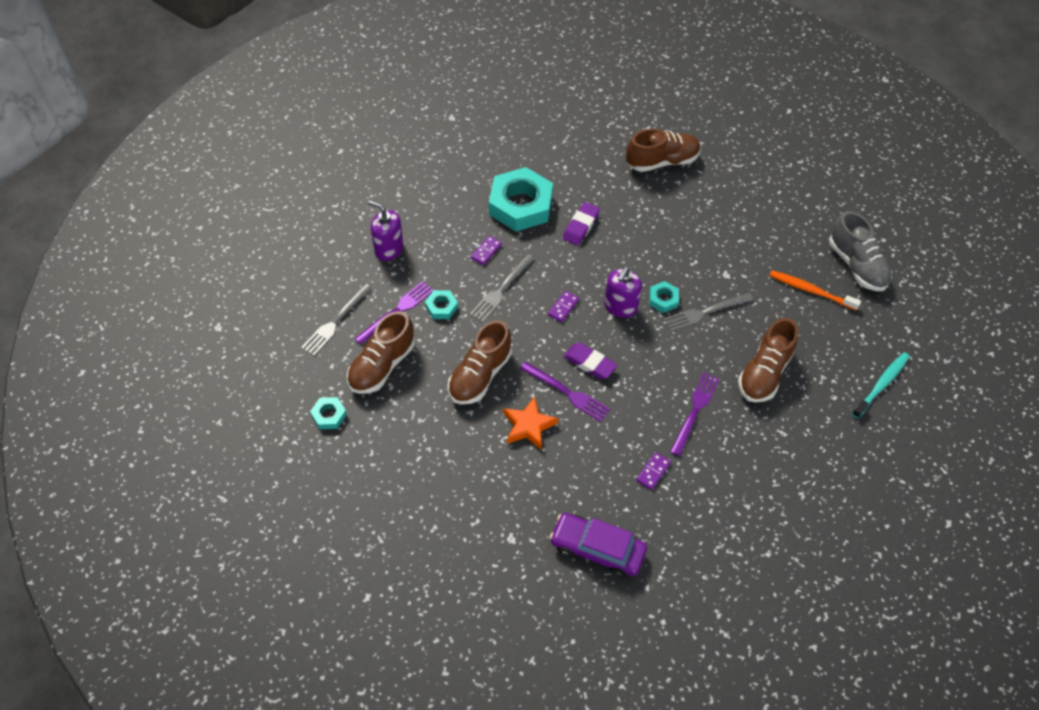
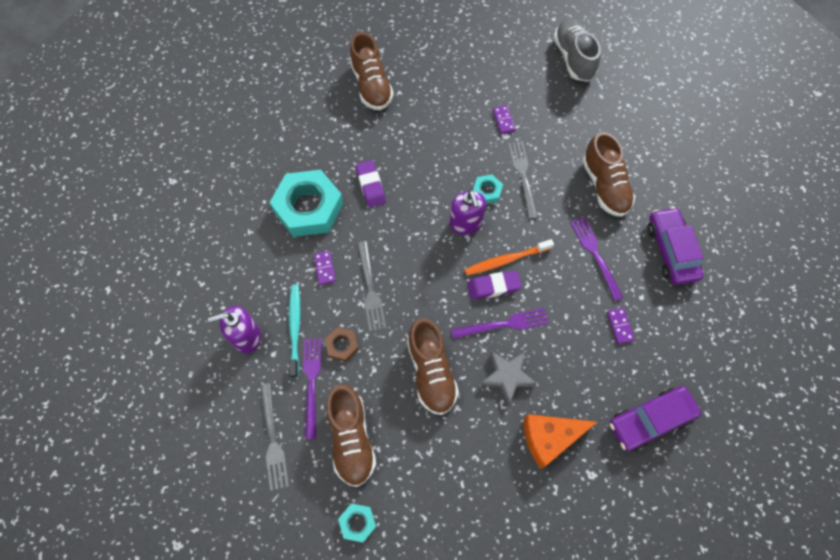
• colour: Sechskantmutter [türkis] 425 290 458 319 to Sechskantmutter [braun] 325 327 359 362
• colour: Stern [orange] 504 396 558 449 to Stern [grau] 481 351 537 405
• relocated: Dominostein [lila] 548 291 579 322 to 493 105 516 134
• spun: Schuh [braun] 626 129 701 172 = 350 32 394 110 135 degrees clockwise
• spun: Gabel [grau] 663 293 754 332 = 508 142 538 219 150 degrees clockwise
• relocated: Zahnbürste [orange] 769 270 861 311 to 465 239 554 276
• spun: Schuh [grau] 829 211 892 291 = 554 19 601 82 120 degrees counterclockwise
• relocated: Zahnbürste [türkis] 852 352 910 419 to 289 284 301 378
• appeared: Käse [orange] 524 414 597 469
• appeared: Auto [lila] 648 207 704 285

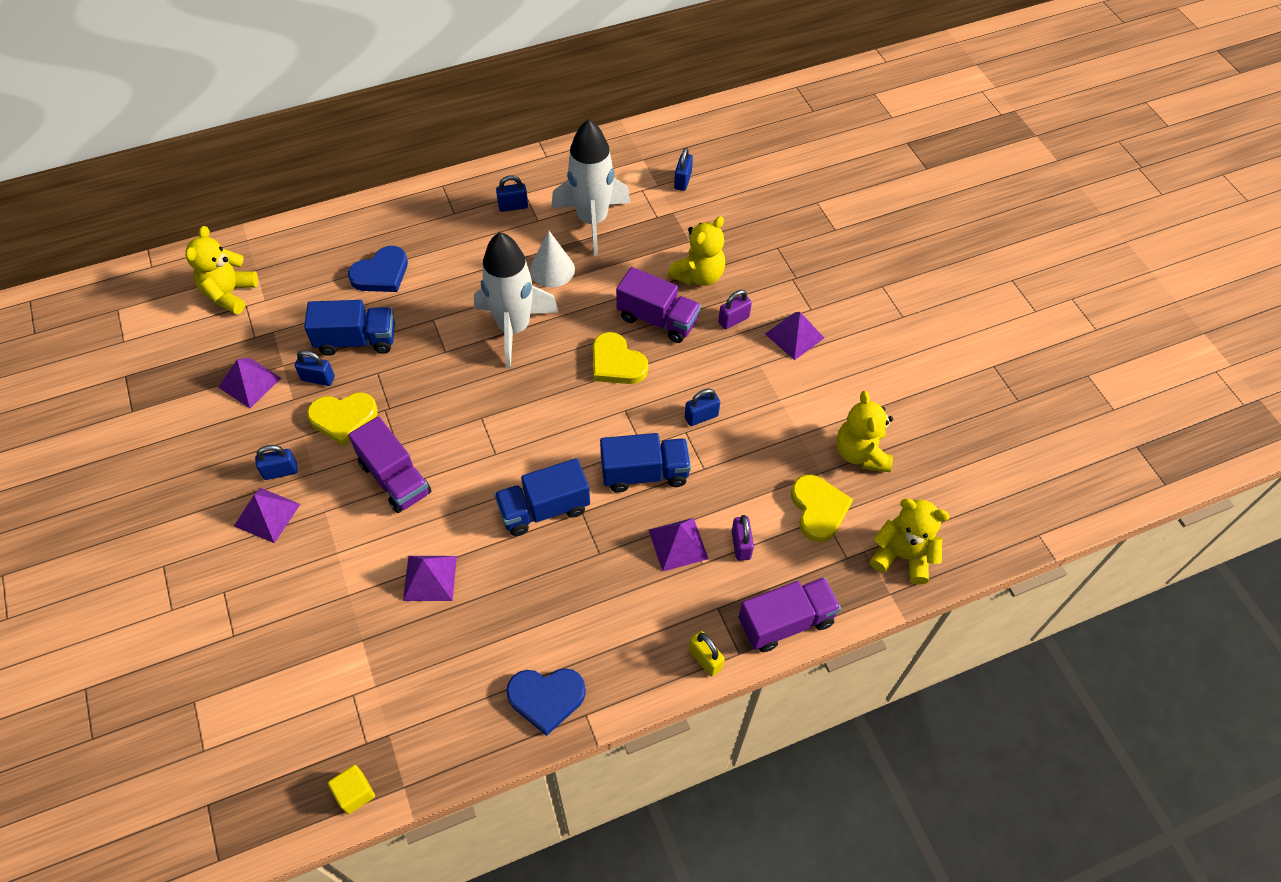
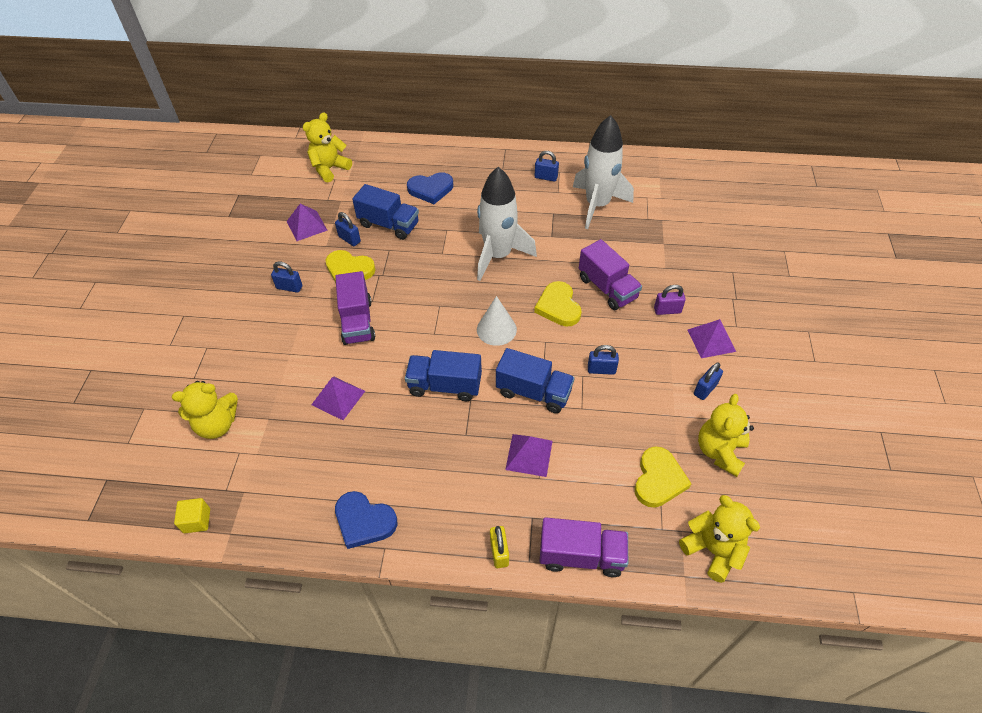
• missing: Pyramide [lila] 234 488 300 543
• relocated: Kegel [weiß] 530 230 575 287 to 477 296 517 346
• relocated: Teddybär [gelb] 668 216 725 286 to 172 381 238 439
• relocated: Vorhängeschloss [blau] 674 148 693 191 to 694 362 723 400
• missing: Vorhängeschloss [lila] 732 515 754 561

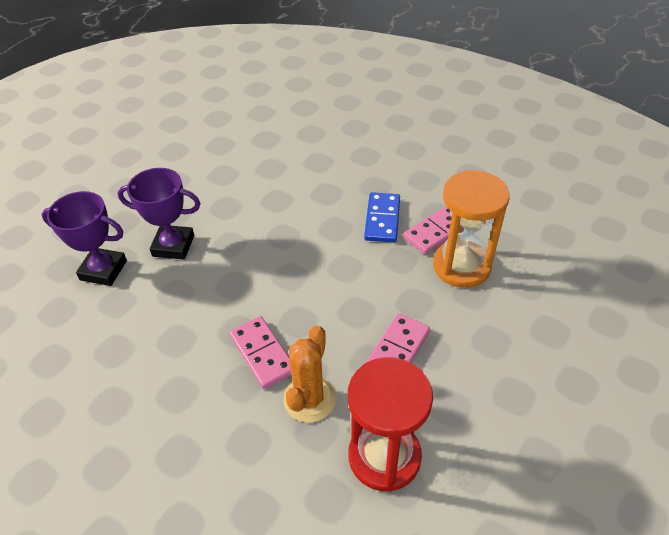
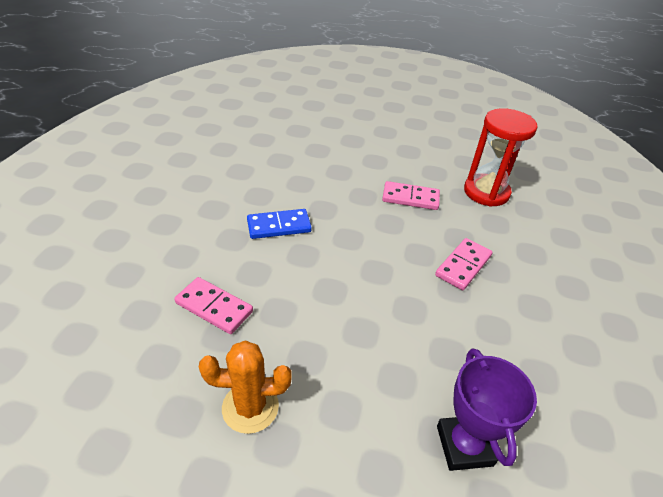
• missing: Pokal [lila] 117 168 201 260
• relocated: Kaktus [orange] 283 326 336 423 to 199 340 292 434
• relocated: Dominostein [rosa] 403 206 464 255 to 174 277 253 334
• missing: Sanduhr [orange] 433 170 510 288

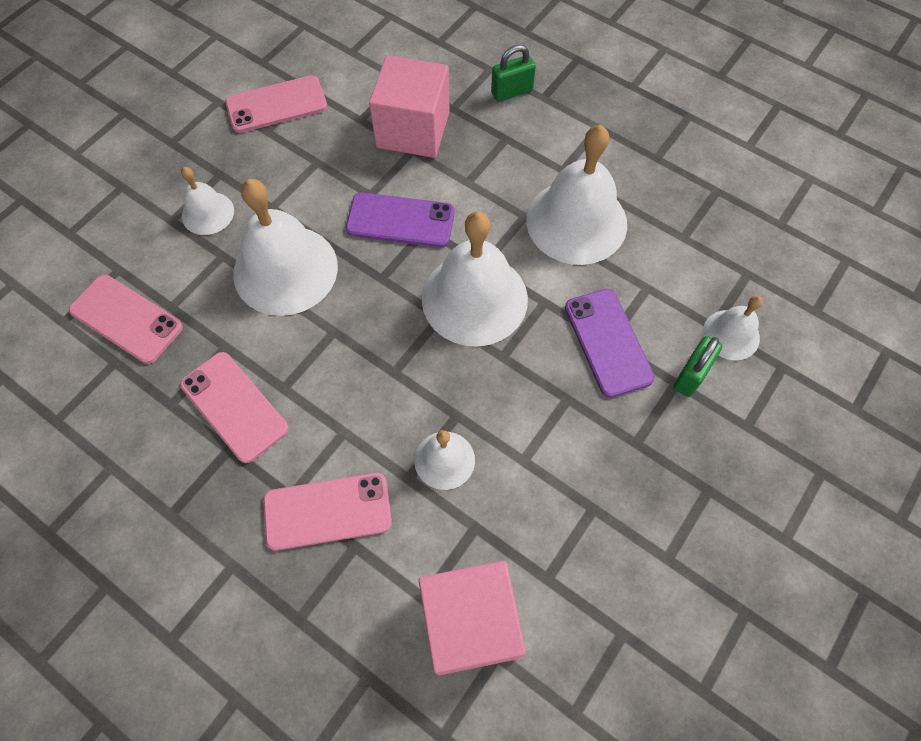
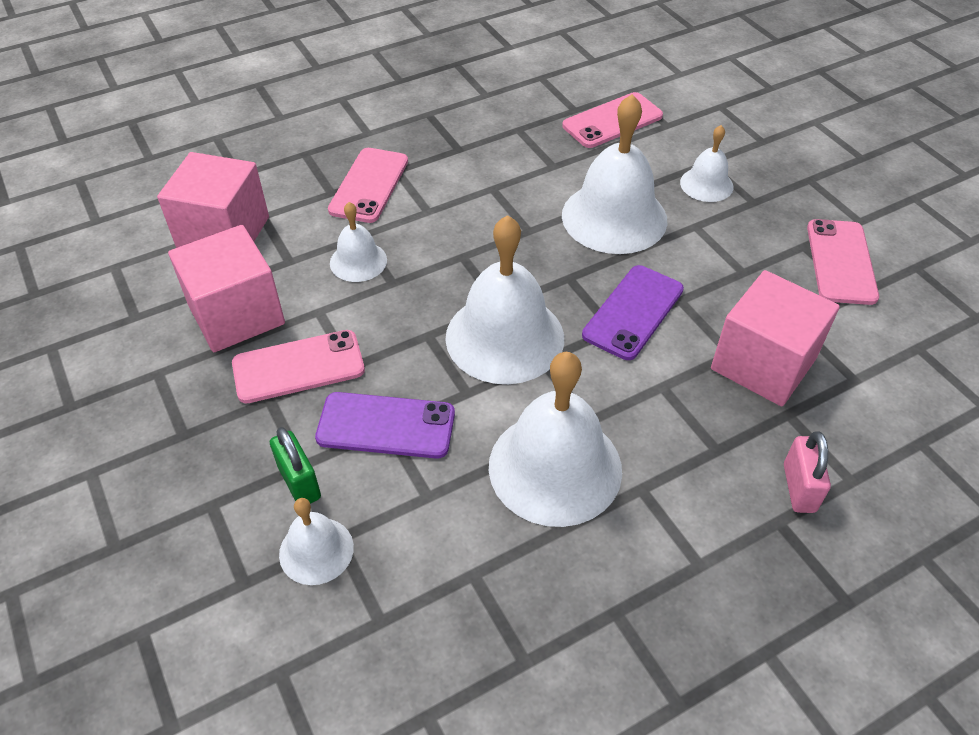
• relocated: Handy [rosa] 180 352 289 463 to 232 330 365 403
• colour: Vorhängeschloss [grün] 491 45 536 102 to Vorhängeschloss [rosa] 784 431 831 513
• appeared: Kubus [rosa] 168 225 285 352

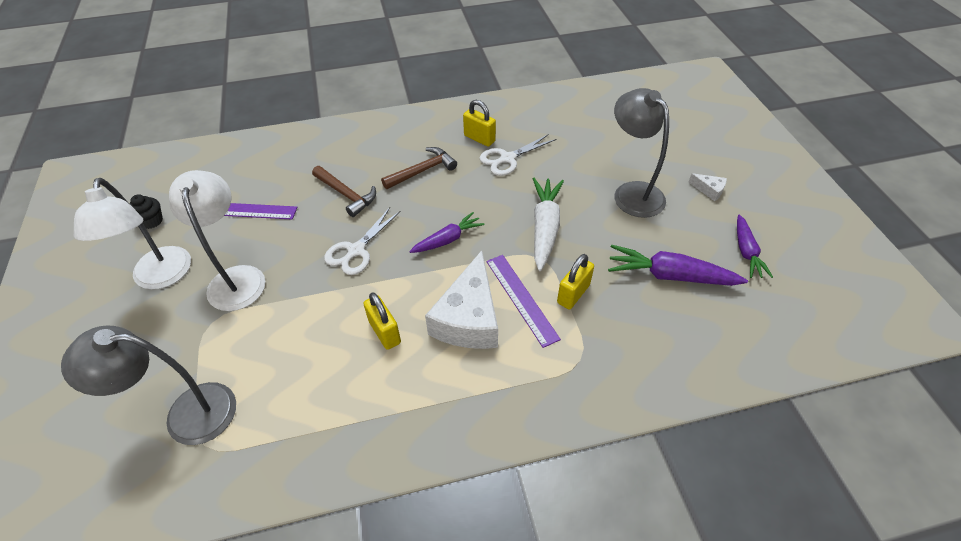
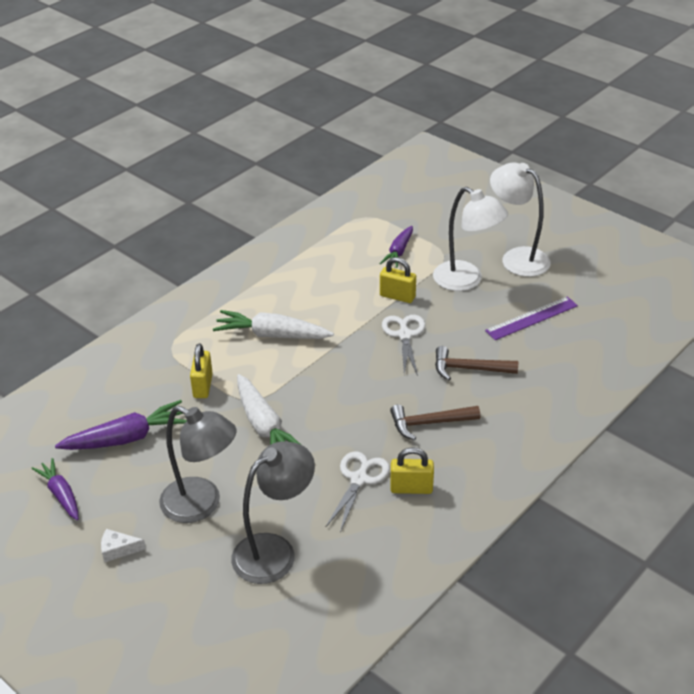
• relocated: Lampe [grau] 61 325 236 445 to 231 441 315 584
• missing: Muffin [schwarz] 129 195 163 229
• relocated: Vorhängeschloss [gelb] 363 292 401 350 to 380 257 416 303
• spun: Hammer [braun] 381 147 457 189 = 390 404 480 440 60 degrees clockwise
• relocated: Karotte [lila] 409 212 485 253 to 379 226 413 268
• exchanged: Käse [weiß] 425 251 498 349 to Karotte [weiß] 213 310 334 339
• missing: Lineal [lila] 486 255 561 348

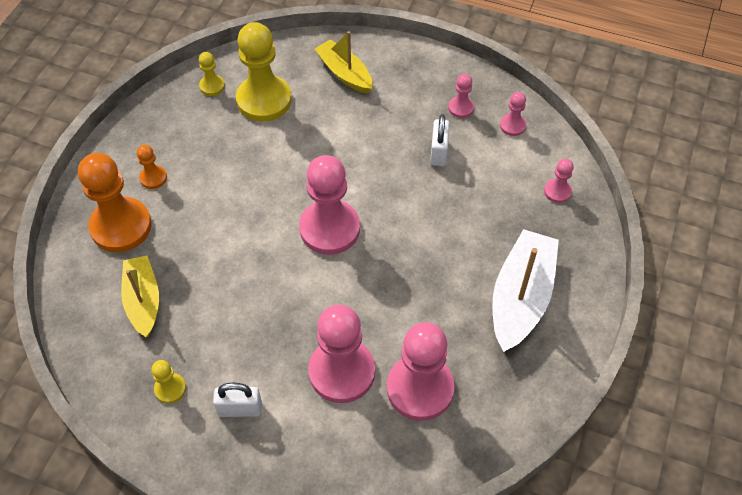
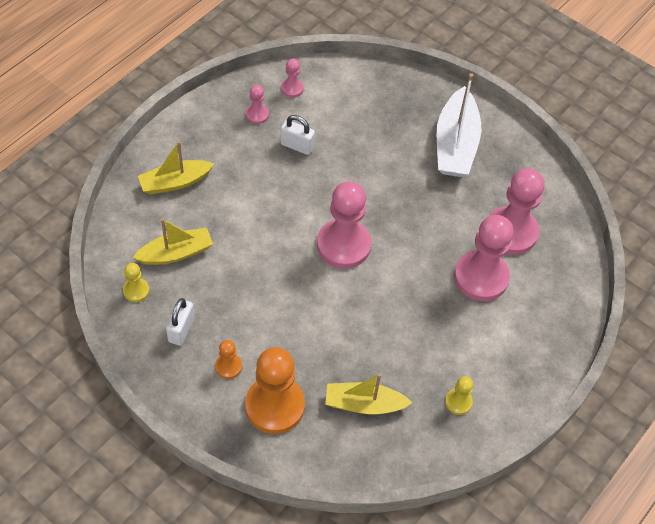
• relocated: Vorhängeschloss [weiß] 213 383 262 417 to 166 298 195 346
• exchanged: Bauer [gelb] 236 22 292 122 to Boot [gelb] 133 218 213 265
• spun: Boot [weiß] 492 229 559 352 = 436 73 481 177 120 degrees counterclockwise
• missing: Bauer [rosa] 544 159 574 203

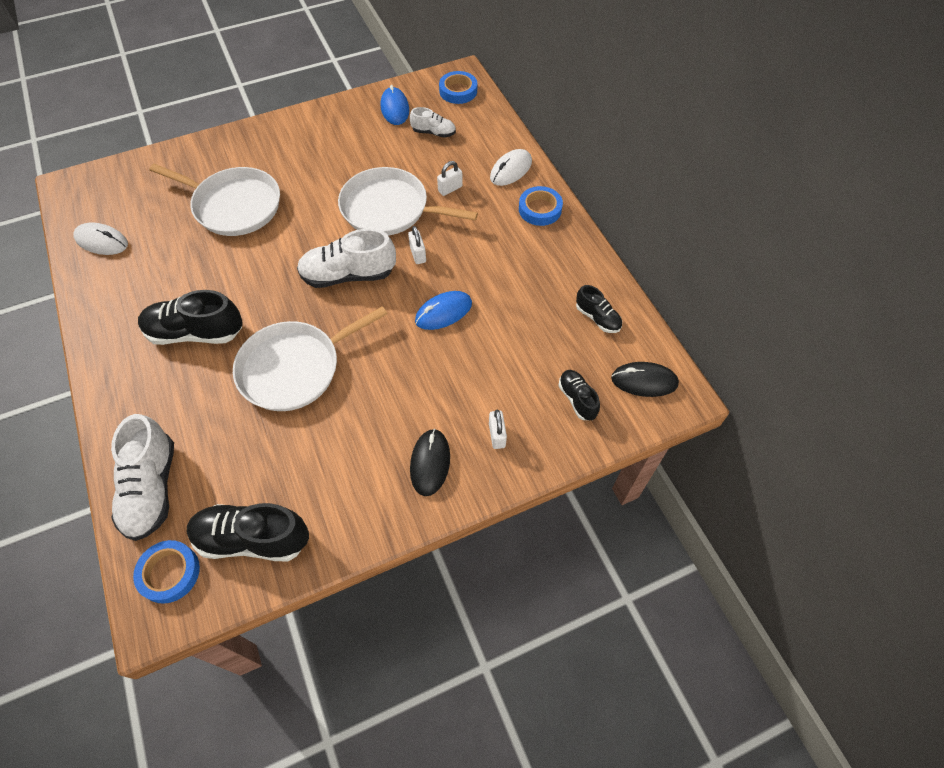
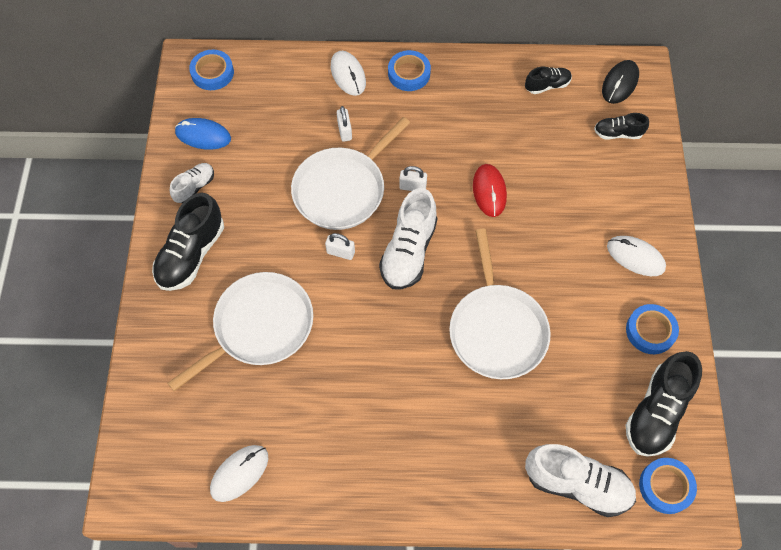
• relocated: Schuh [schwarz] 138 290 243 345 to 152 193 224 291
• relocated: Schuh [weiß] 410 107 456 138 to 170 163 214 203
• colour: Computermaus [schwarz] 410 429 450 496 to Computermaus [weiß] 607 236 666 276
• colour: Computermaus [blau] 415 291 472 330 to Computermaus [rot] 473 164 507 217
• relocated: Vorhängeschloss [weiß] 489 409 507 449 to 325 233 355 260
• appeared: Klebeband [blau] 626 304 679 354

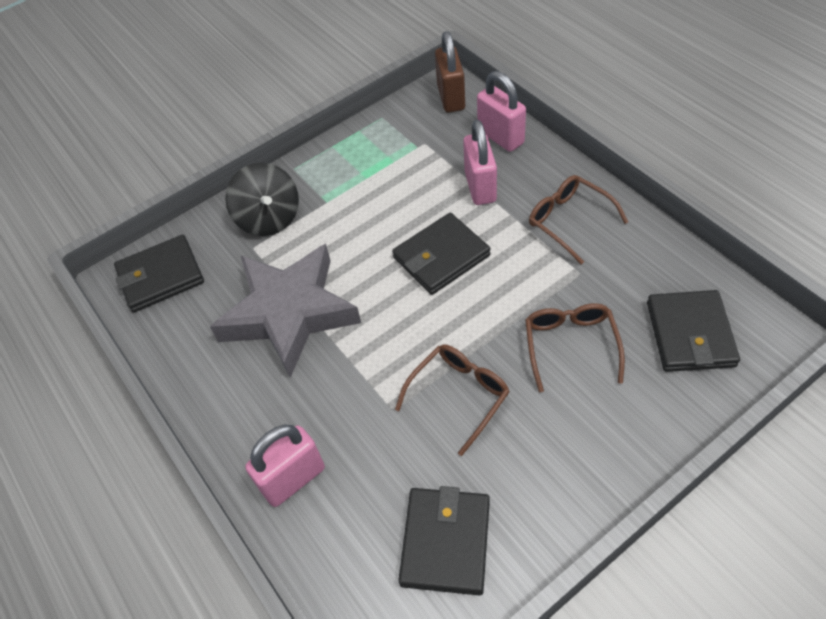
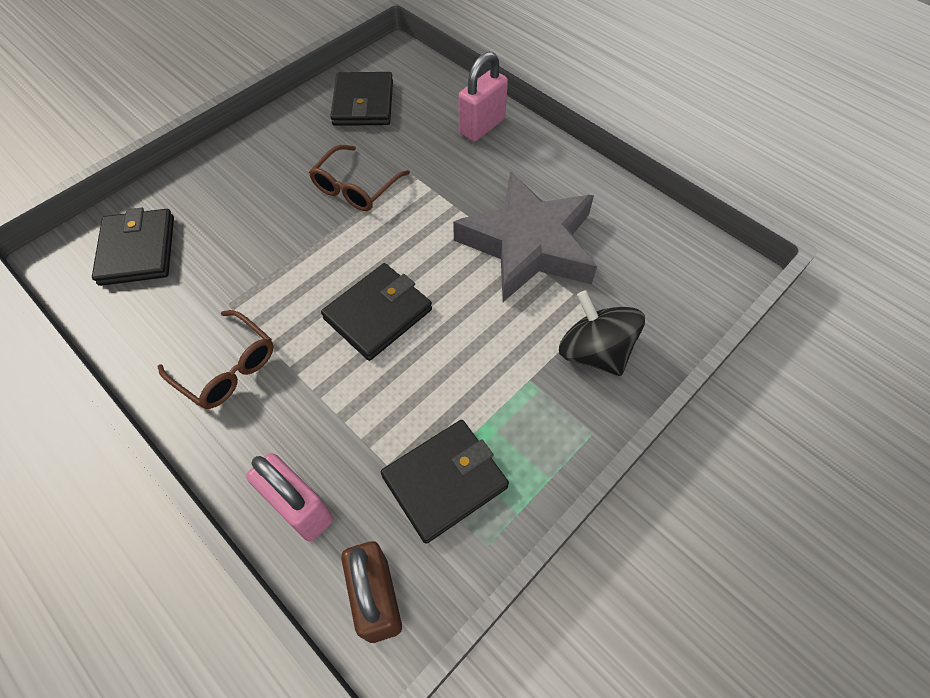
• relocated: Geldbörse [schwarz] 114 235 204 312 to 381 420 509 544
• missing: Vorhängeschloss [rosa] 463 120 497 205
• missing: Brille [braun] 525 303 625 392

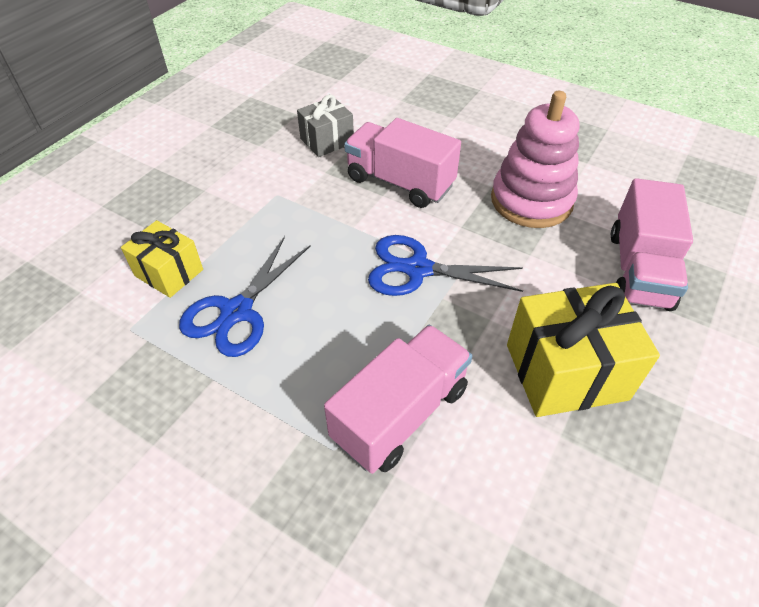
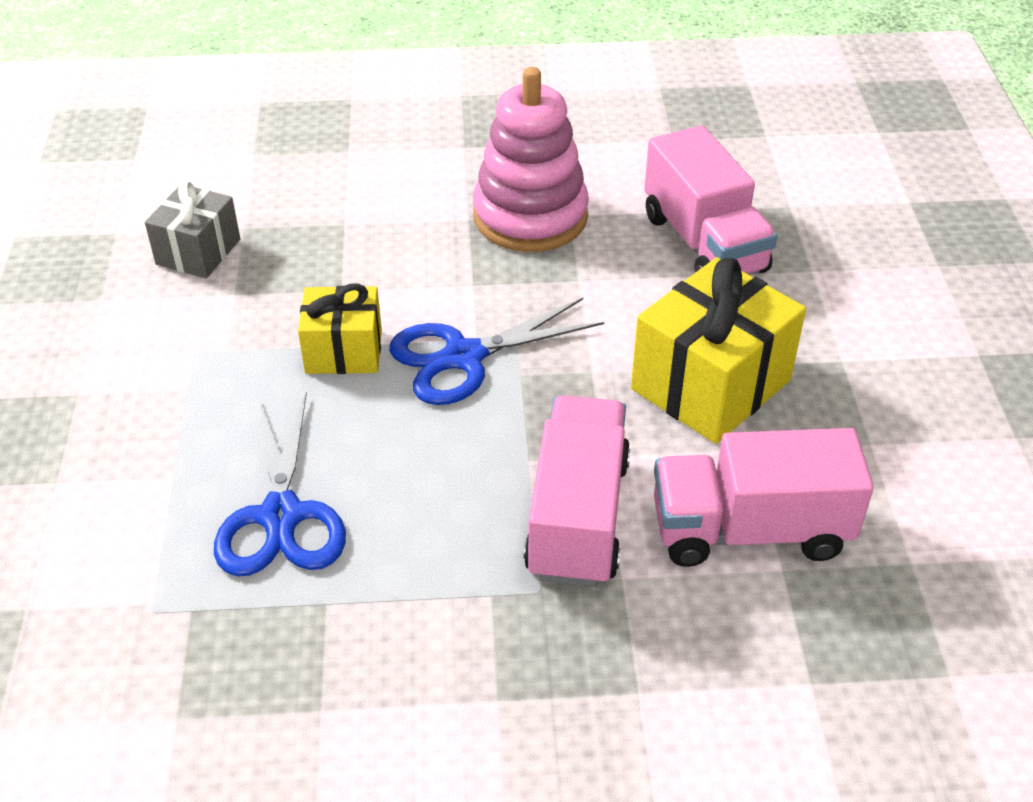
• relocated: Geschenk [gelb] 121 220 203 298 to 298 283 382 374
• relocated: Lastwagen [rosa] 344 118 461 208 to 654 428 874 567

